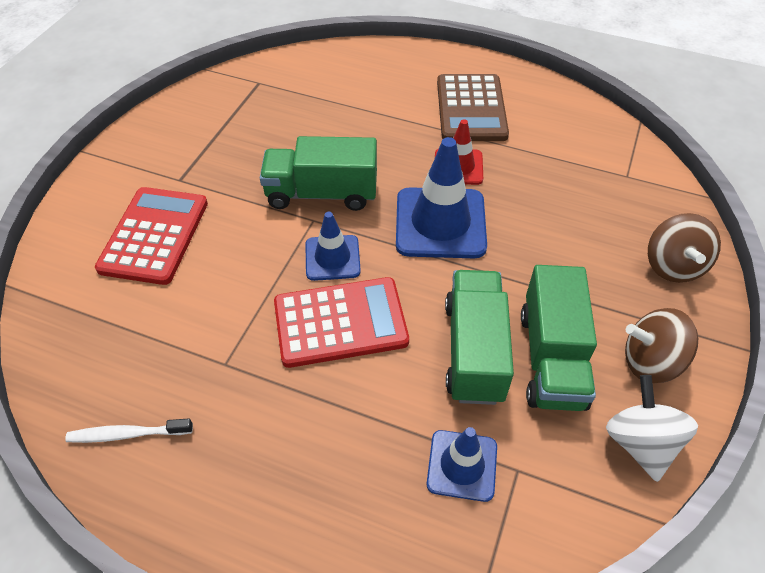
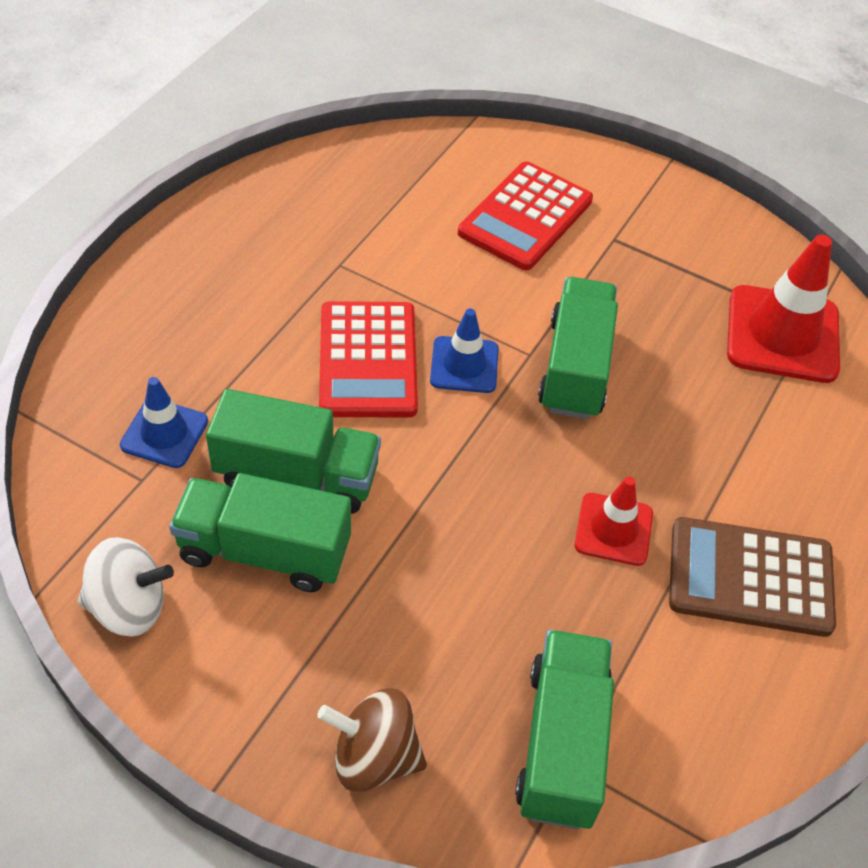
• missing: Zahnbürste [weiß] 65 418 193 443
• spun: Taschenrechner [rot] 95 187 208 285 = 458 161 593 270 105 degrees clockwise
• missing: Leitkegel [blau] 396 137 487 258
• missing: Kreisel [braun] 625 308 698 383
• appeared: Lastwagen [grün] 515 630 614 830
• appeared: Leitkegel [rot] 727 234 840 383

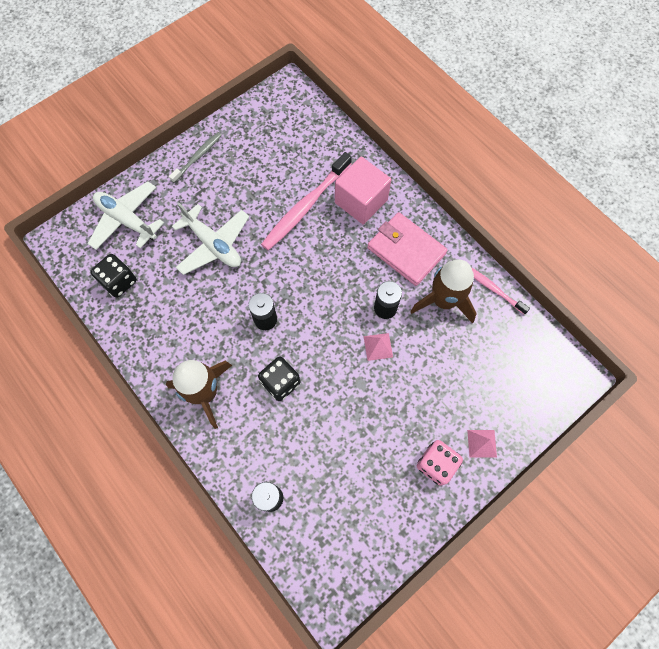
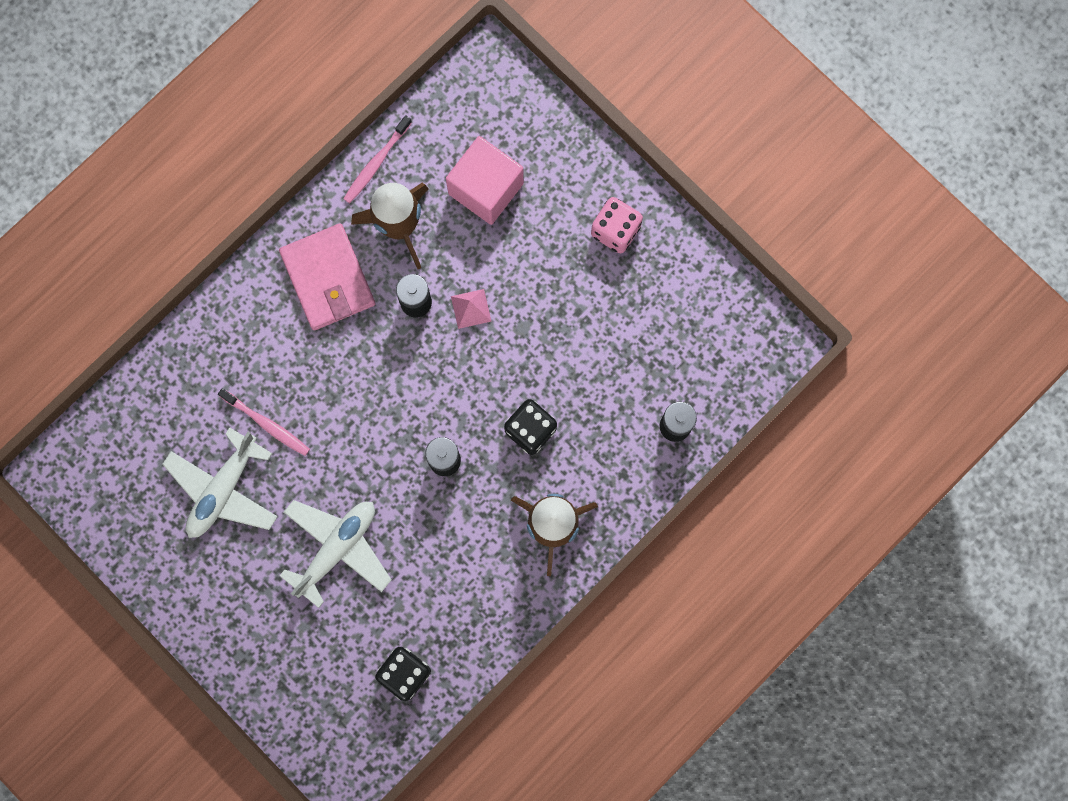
• relocated: Flugzeug [weiß] 88 182 164 250 to 162 427 278 538
• missing: Zahnbürste [grau] 169 132 222 183
• size: Zahnbürste [rosa] 261 152 352 250 = 218 388 310 456 x0.57
• relocated: Kubus [rosa] 335 157 391 225 to 446 136 524 225
• spun: Geldbörse [rosa] 367 212 448 286 = 279 223 375 330 60 degrees counterclockwise
• missing: Pyramide [rosa] 467 430 497 458

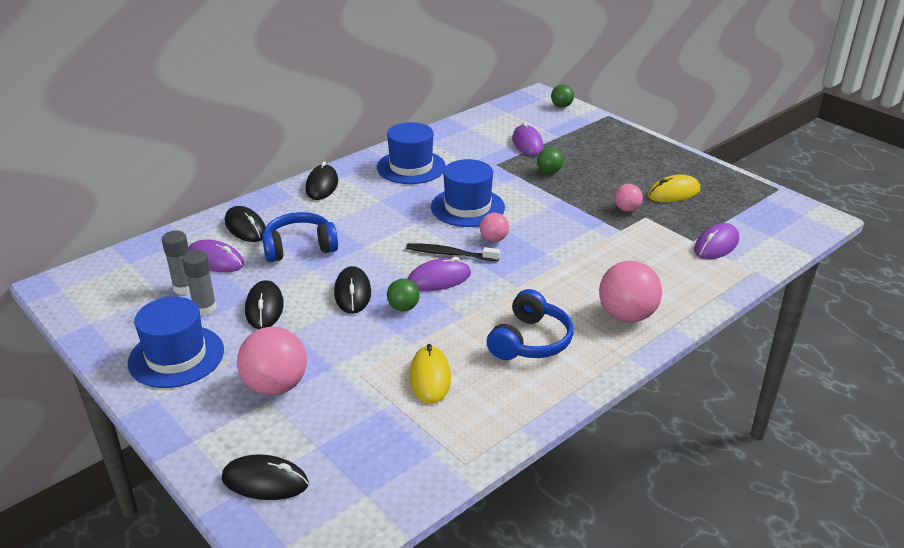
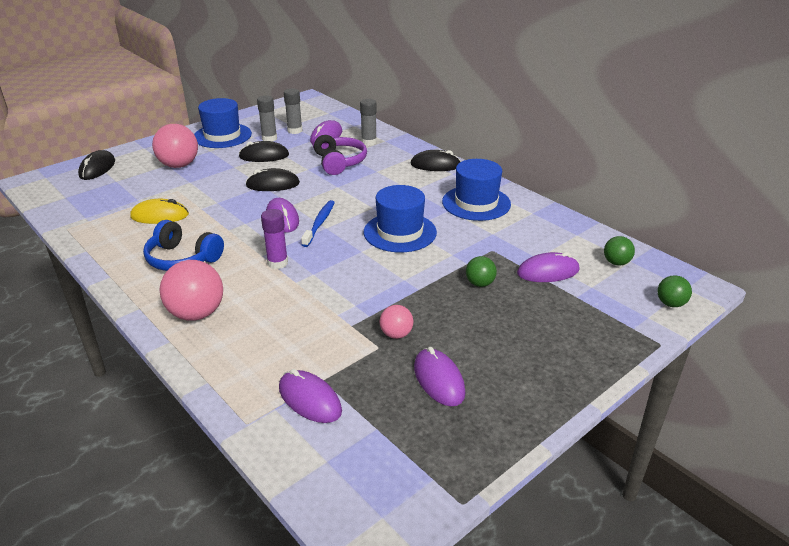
• exchanged: Computermaus [schwarz] 225 206 266 242 to Klebestift [grau] 360 99 377 146
• colour: Kopfhörer [blau] 262 212 338 262 to Kopfhörer [lila] 312 132 367 175
• relocated: Ball [grün] 387 279 420 311 to 604 236 635 266
• colour: Zahnbürste [schwarz] 406 243 500 261 to Zahnbürste [blau] 301 200 335 247
• missing: Ball [rosa] 480 213 509 242
• colour: Computermaus [gelb] 647 175 700 202 to Computermaus [lila] 414 347 465 406
• appeared: Klebestift [lila] 261 209 288 269

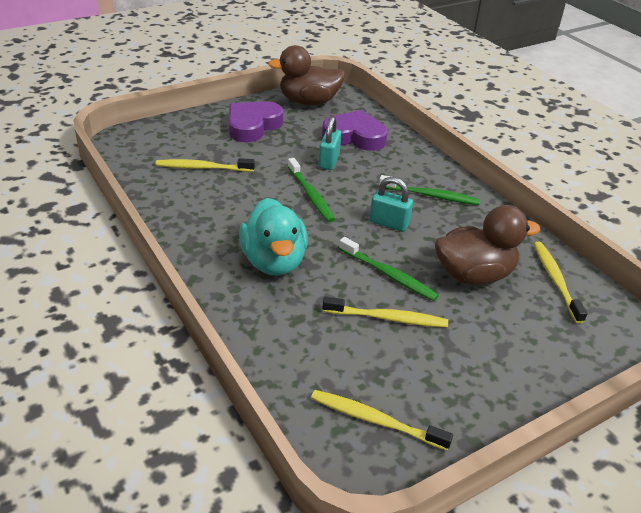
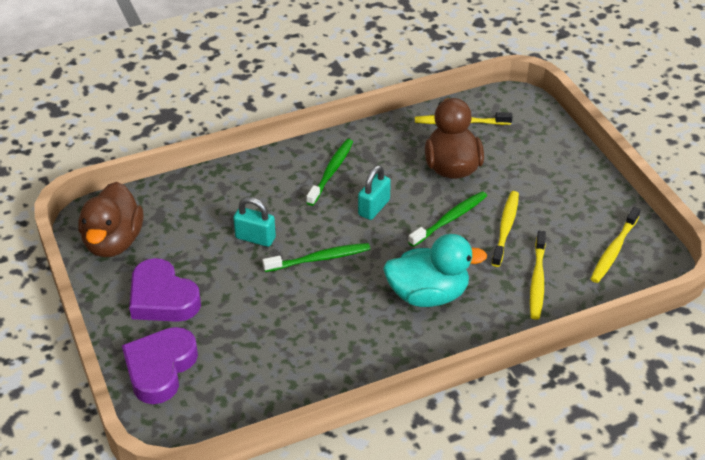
• relocated: Zahnbürste [gelb] 155 158 255 172 to 530 231 546 320
• relocated: Herz [lila] 322 110 388 151 to 122 327 198 404

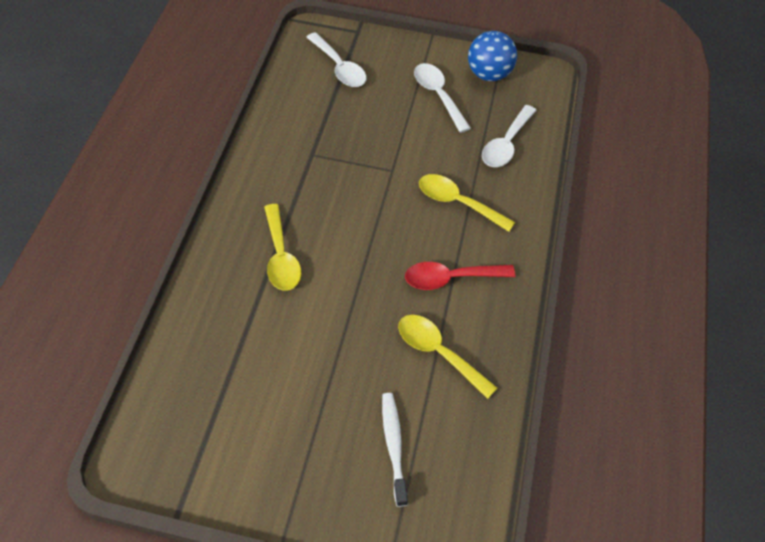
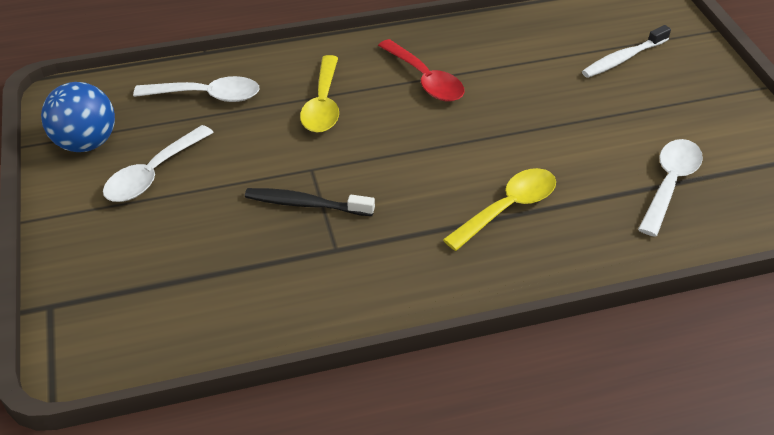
• relocated: Löffel [weiß] 306 32 367 87 to 638 139 703 237
• missing: Löffel [gelb] 398 315 497 399
• appeared: Zahnbürste [schwarz] 245 188 375 216

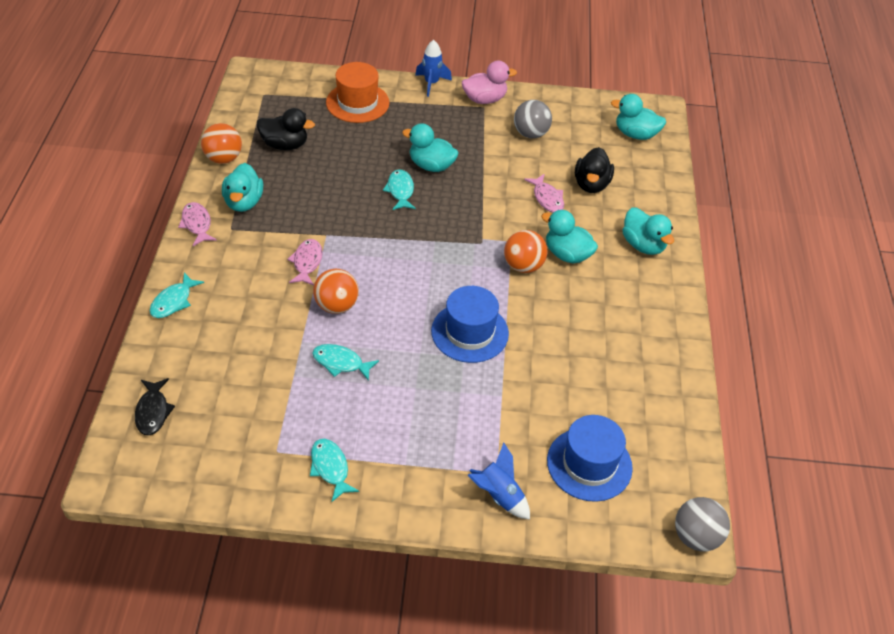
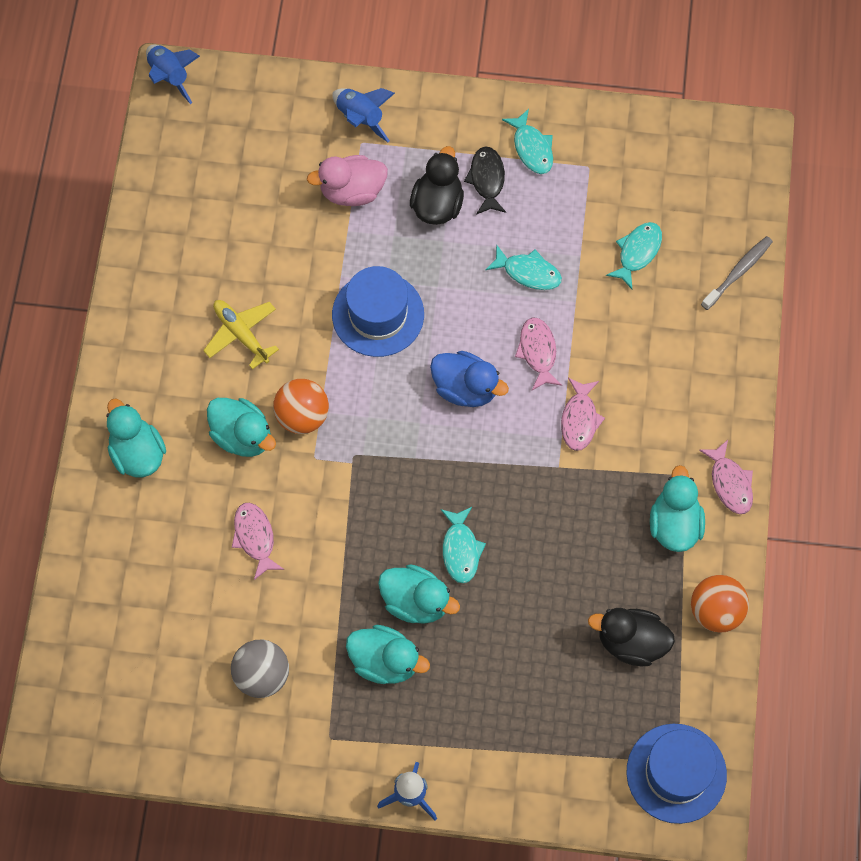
• relocated: Fisch [schwarz] 135 378 175 436 to 464 146 506 215
• relocated: Fisch [türkis] 150 272 204 318 to 606 222 662 289
• exchanged: Ball [orange] 313 269 359 314 to Fisch [rosa] 515 317 562 390
• missing: Hut [orange] 326 62 390 123
• relocated: Ente [rosa] 462 61 517 104 to 307 155 388 206
• relocated: Hut [blau] 547 415 633 502 to 626 724 727 824
• relocated: Ente [schwarz] 575 147 614 193 to 410 146 464 225
• relocated: Ente [türkis] 611 94 666 140 to 346 625 430 684
• exchanged: Ball [grau] 675 497 730 552 to Rakete [blau] 146 45 200 104
• appeared: Flugzeug [gelb] 203 300 279 370
• appeared: Ente [blau] 430 351 509 407
• appeared: Zahnbürste [grau] 701 236 773 310

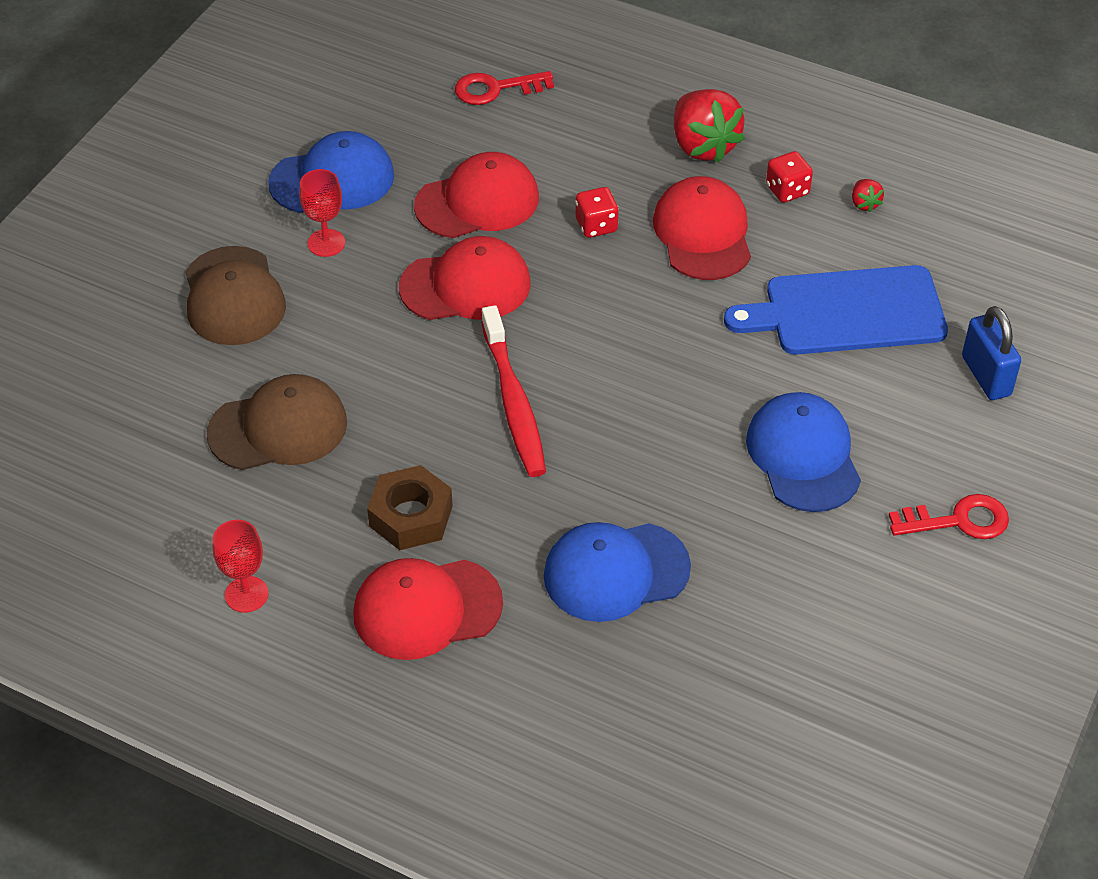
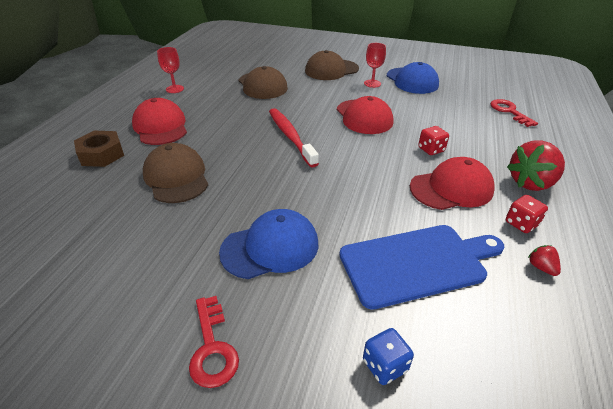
• relocated: Sechskantmutter [braun] 367 465 453 550 to 74 131 124 167
• missing: Kappe [rot] 414 152 539 238
• spun: Zahnbürste [rot] 482 305 546 477 = 269 108 319 168 90 degrees clockwise
• colour: Kappe [blau] 544 522 691 622 to Kappe [braun] 143 143 208 203
• spun: Schneidebrett [blau] 724 265 948 355 = 339 225 504 310 90 degrees clockwise
• spun: Erdbeere [rot] 852 179 884 212 = 528 245 561 276 90 degrees clockwise
• exchanged: Vorhängeschloss [blau] 962 306 1021 400 to Spielwürfel [blau] 363 328 414 385

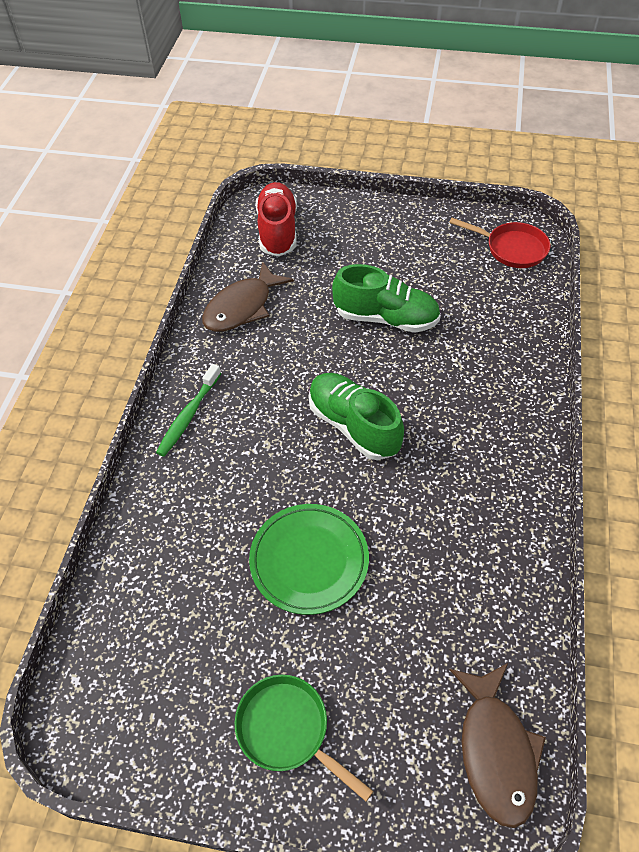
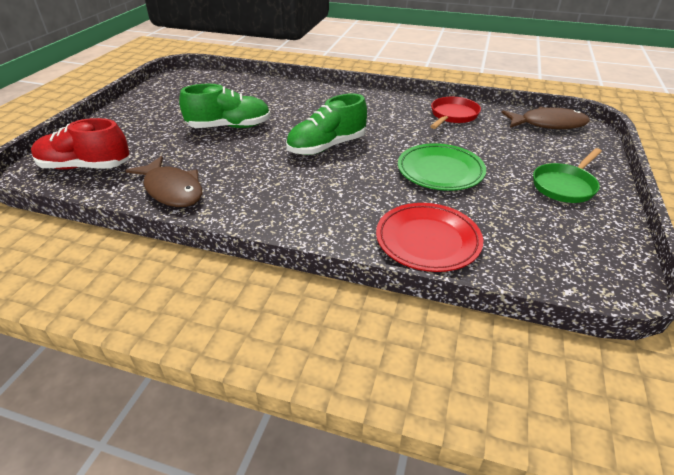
• missing: Zahnbürste [grün] 156 364 221 457
• spun: Schuh [grün] 332 264 441 333 = 179 84 270 128 60 degrees clockwise
• relocated: Pfanne [rot] 449 218 550 268 to 430 97 481 129
• appeared: Teller [rot] 376 203 483 272

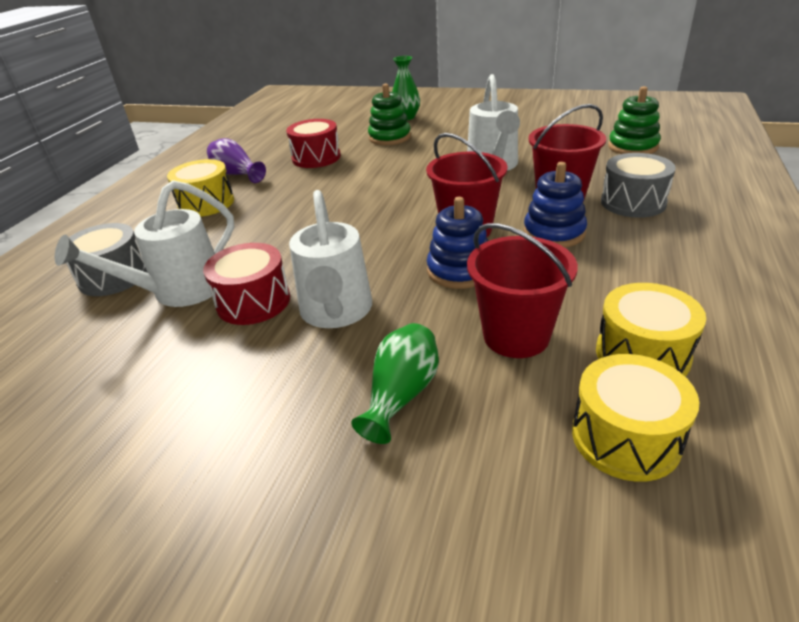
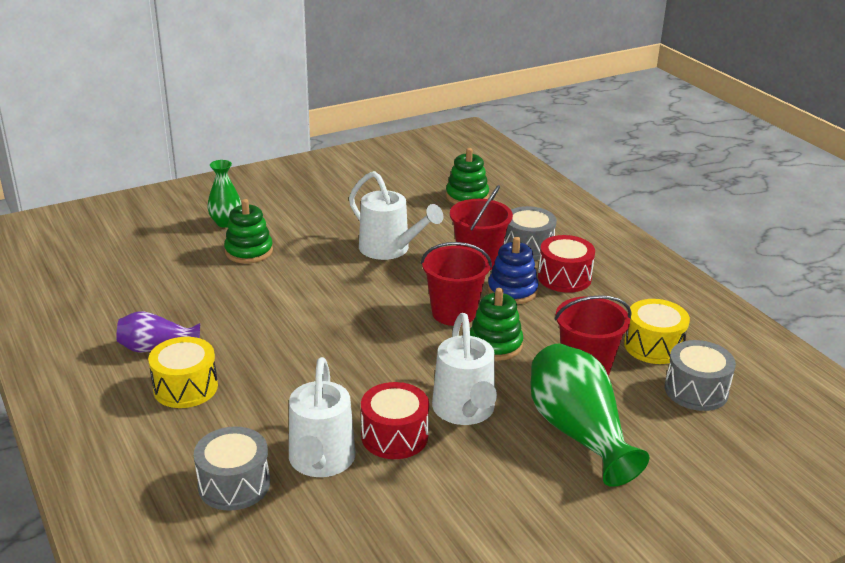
• relocated: Trommel [rot] 286 119 341 168 to 538 235 595 293
• spun: Gießkanne [weiß] 289 190 372 328 = 432 313 497 425 45 degrees clockwise
• size: Vase [grün] 351 323 439 444 = 530 344 649 487 x1.75
• colour: Stapelspielzeug [blau] 427 197 488 289 to Stapelspielzeug [grün] 470 288 523 361
• colour: Trommel [gelb] 572 354 699 482 to Trommel [grau] 665 340 736 411

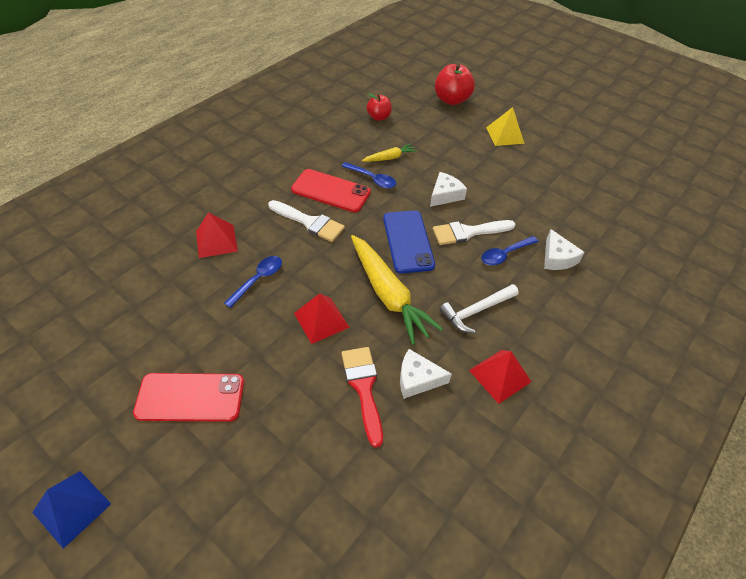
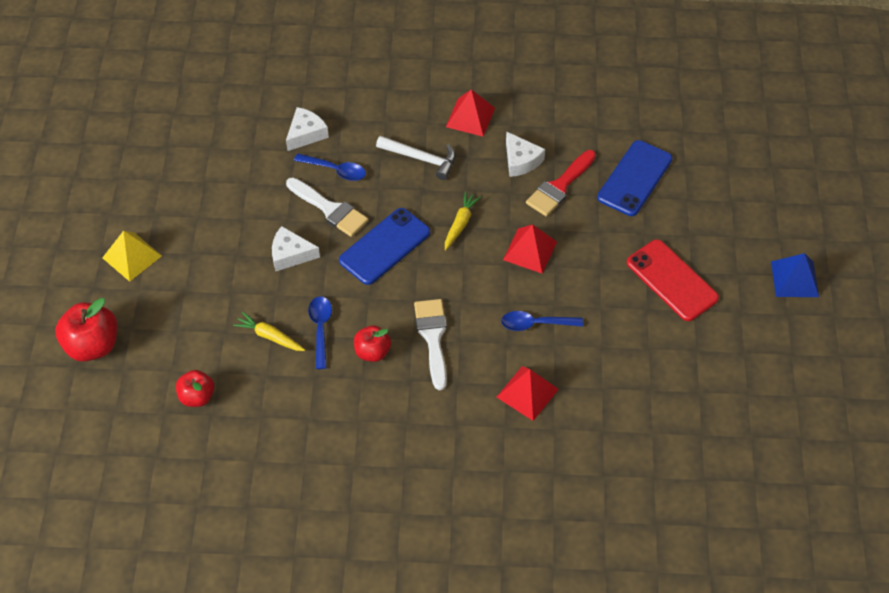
• exchanged: Handy [rot] 291 169 371 212 to Apfel [rot] 354 325 391 362
• size: Karotte [gelb] 351 235 443 345 = 445 191 481 250 x0.49
• appeared: Handy [blau] 597 140 673 216

